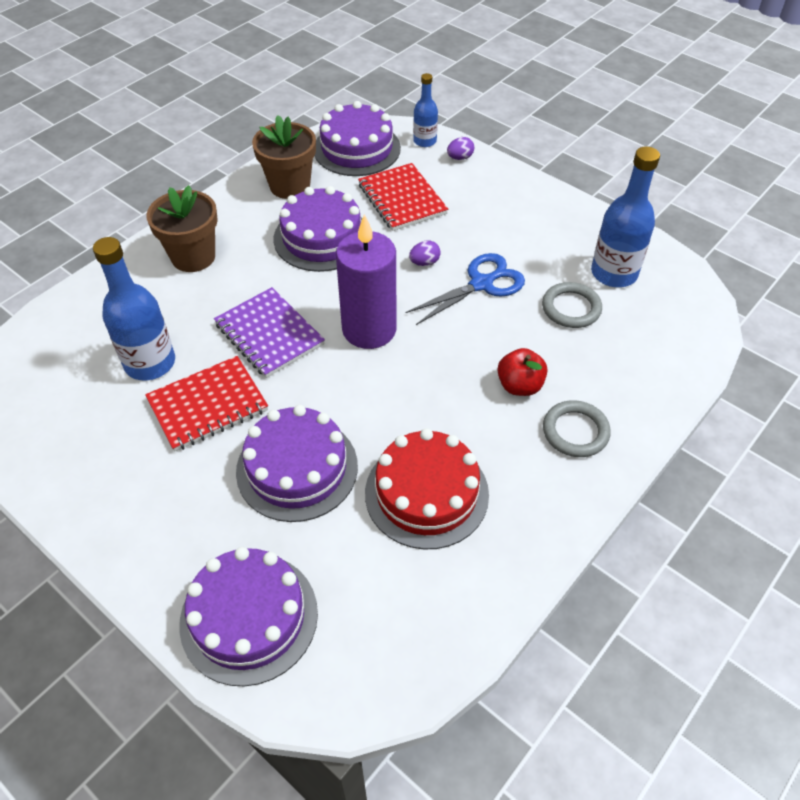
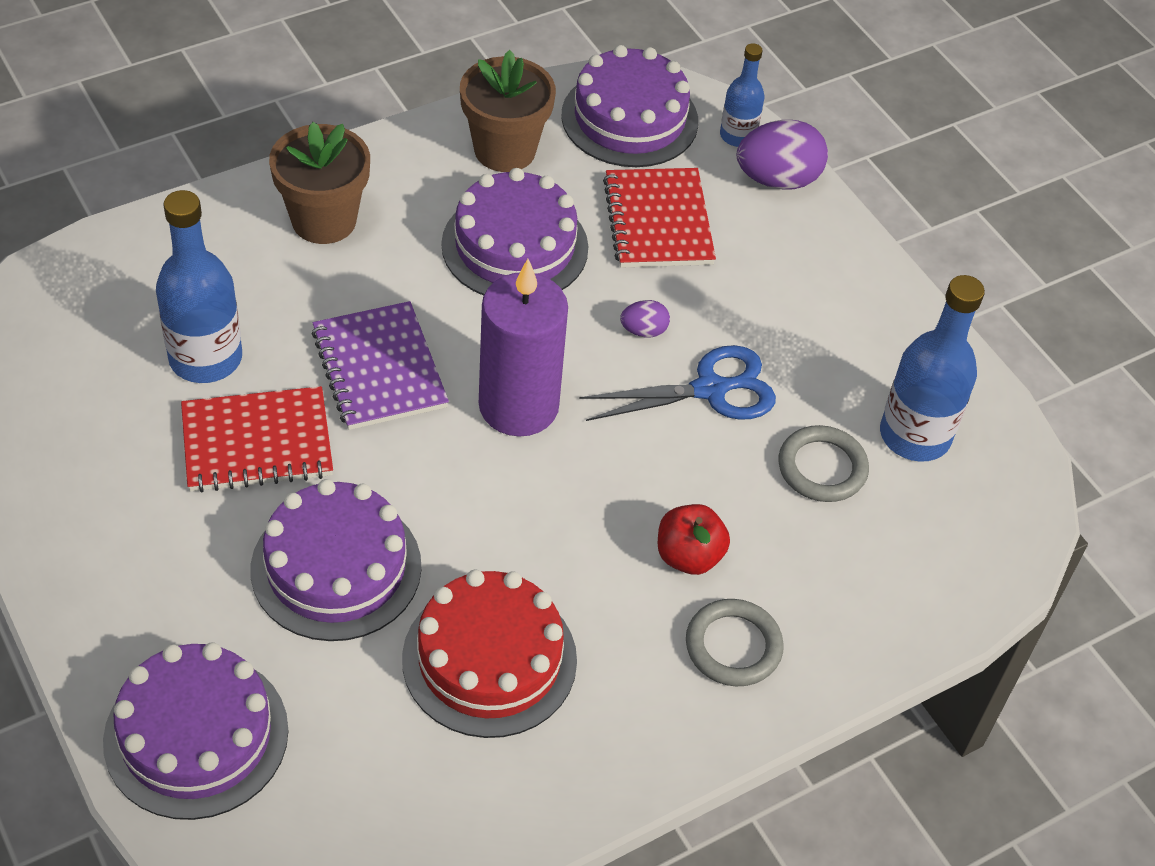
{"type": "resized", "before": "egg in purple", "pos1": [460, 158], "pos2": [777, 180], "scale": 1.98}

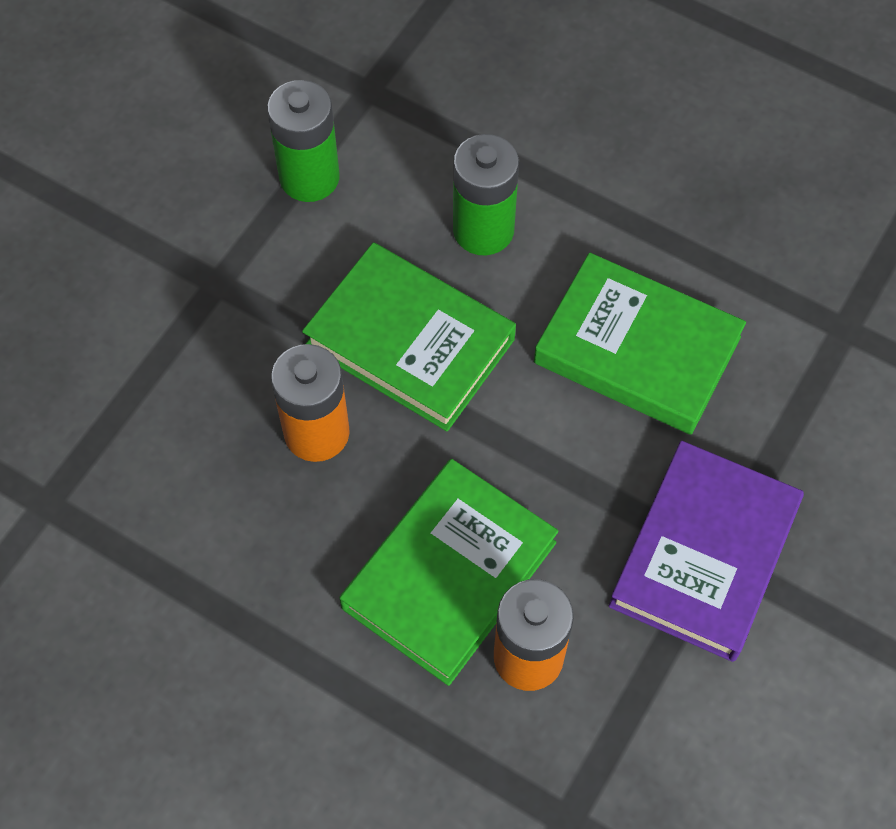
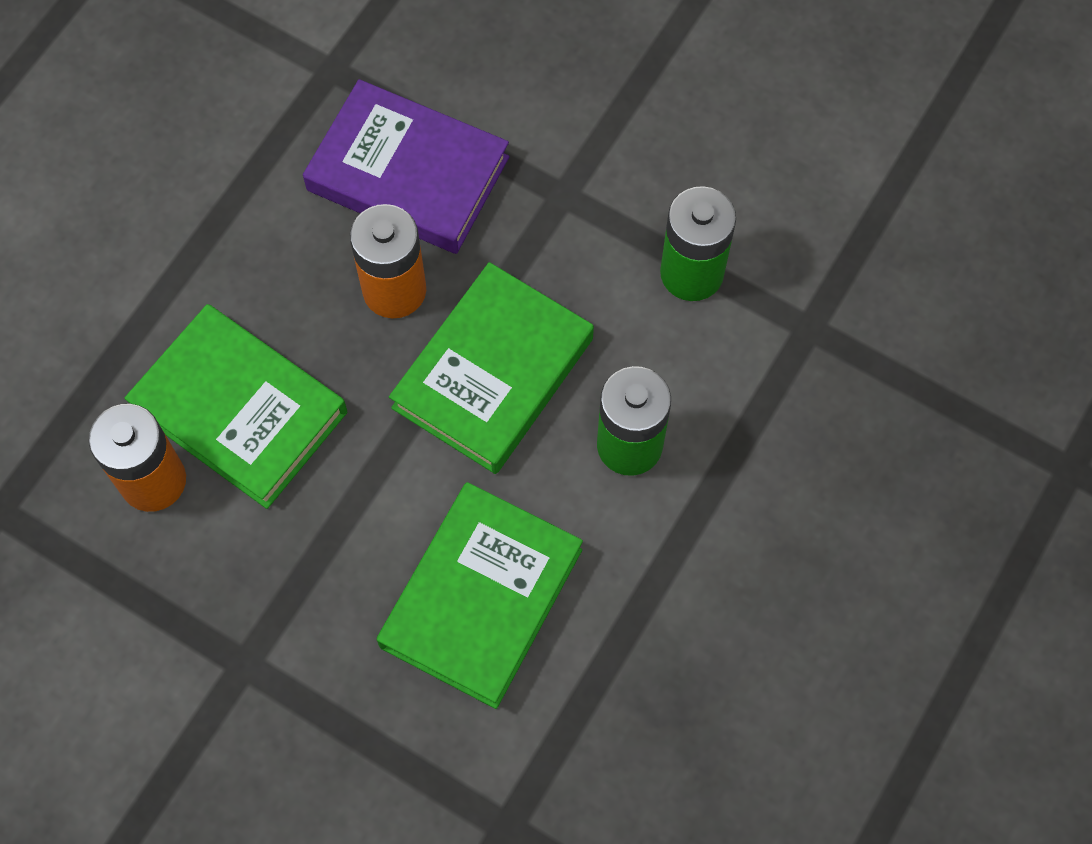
{"type": "moved", "before": "book in purple", "pos1": [704, 555], "pos2": [408, 174]}

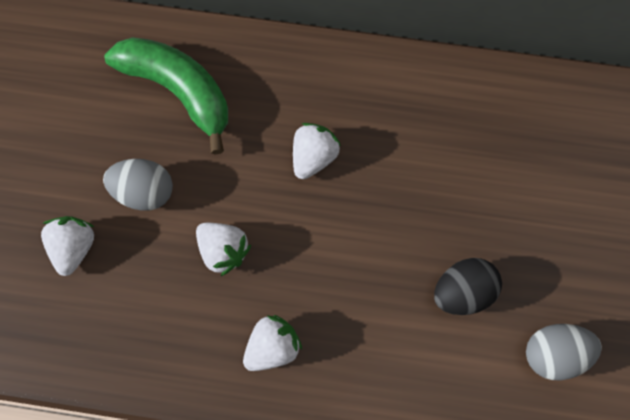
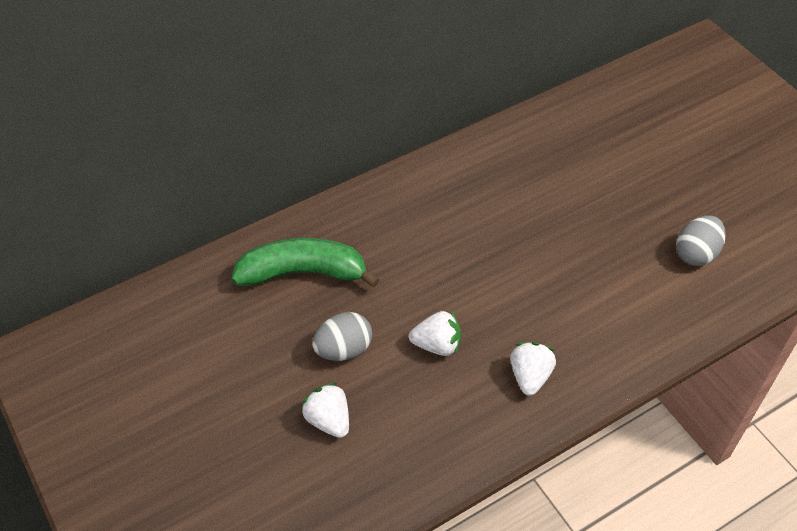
{"type": "removed", "before": "strawberry in white", "pos1": [313, 157]}
{"type": "removed", "before": "egg in black", "pos1": [462, 292]}

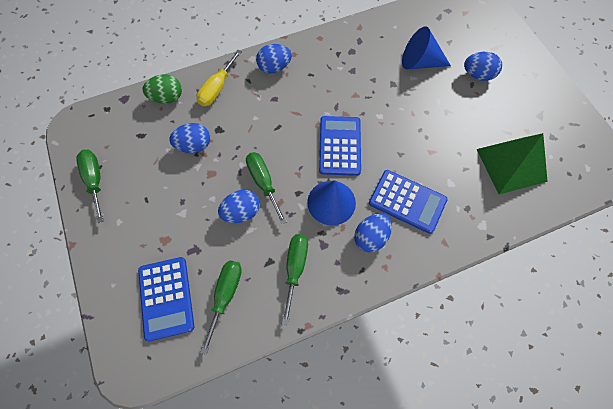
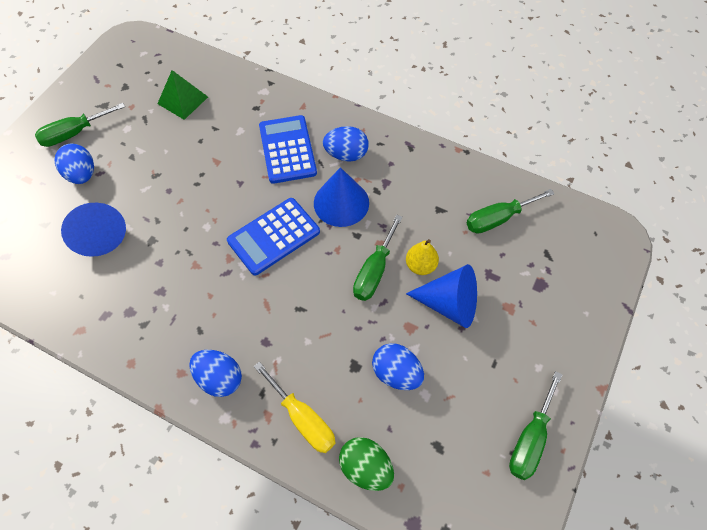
{"type": "turned", "before": "screwdriver in yellow", "pos1": [217, 88], "pos2": [303, 418], "turn": 60}
{"type": "resized", "before": "pyramid in green", "pos1": [511, 165], "pos2": [183, 100], "scale": 0.64}
{"type": "replaced", "before": "egg in blue", "after": "pear in yellow", "pos1": [241, 212], "pos2": [420, 265]}
{"type": "moved", "before": "screwdriver in green", "pos1": [295, 269], "pos2": [74, 133]}
{"type": "removed", "before": "calculator in blue", "pos1": [166, 298]}
{"type": "added", "after": "cone in blue", "pos2": [449, 304]}

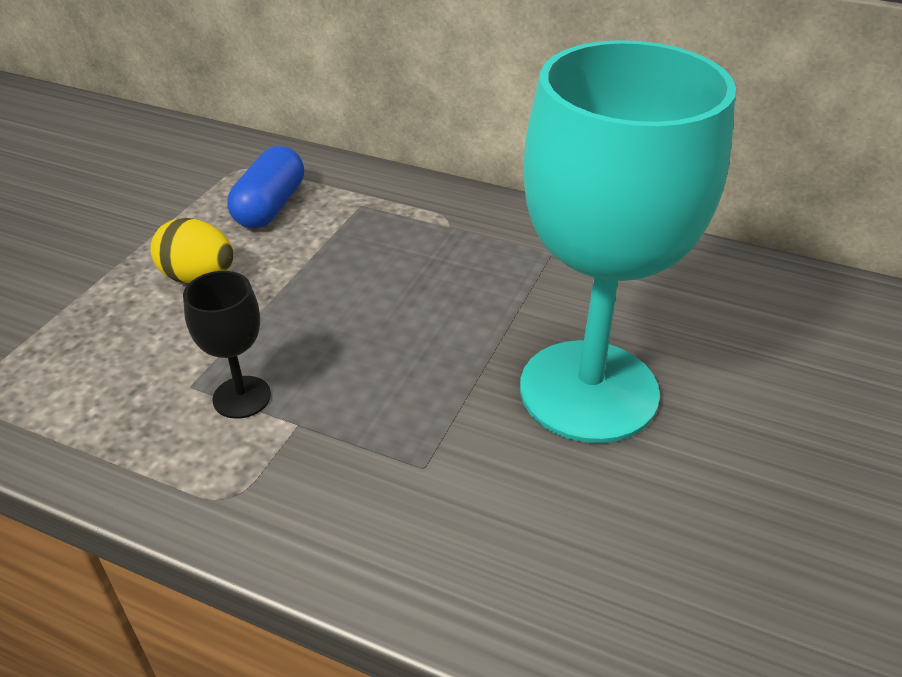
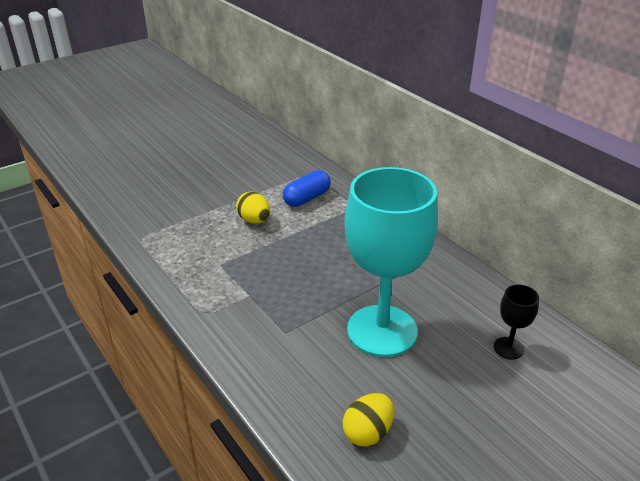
{"type": "moved", "before": "goblet in black", "pos1": [242, 397], "pos2": [508, 348]}
{"type": "added", "after": "egg in yellow", "pos2": [368, 433]}

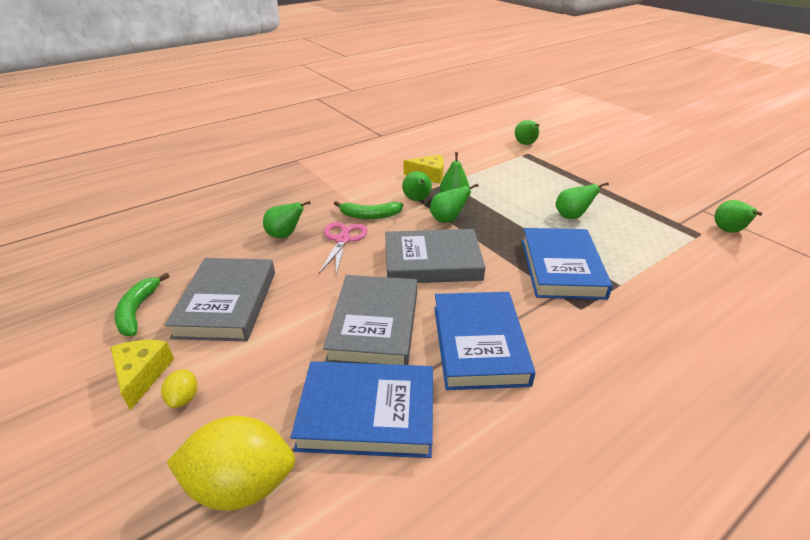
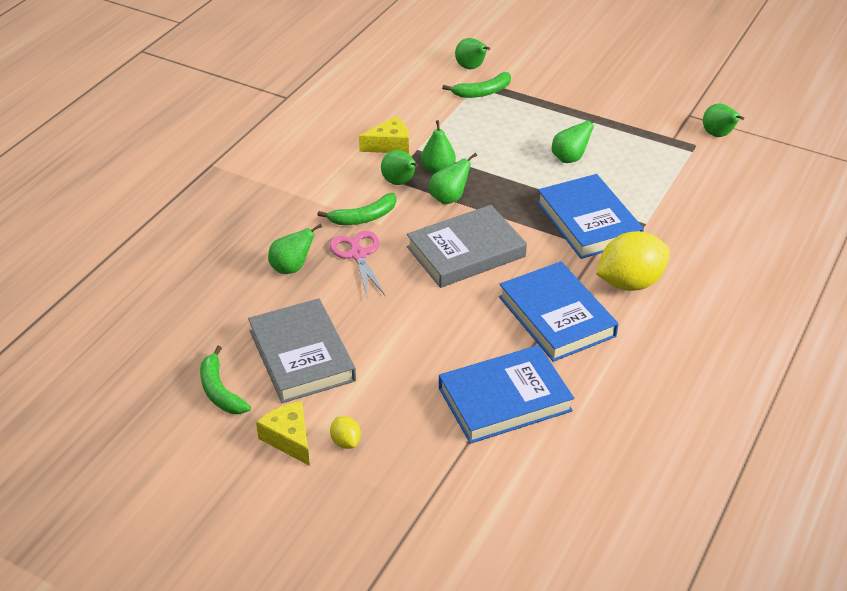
{"type": "removed", "before": "book in grey", "pos1": [374, 325]}
{"type": "moved", "before": "lemon in yellow", "pos1": [241, 484], "pos2": [630, 282]}
{"type": "added", "after": "banana in green", "pos2": [482, 92]}

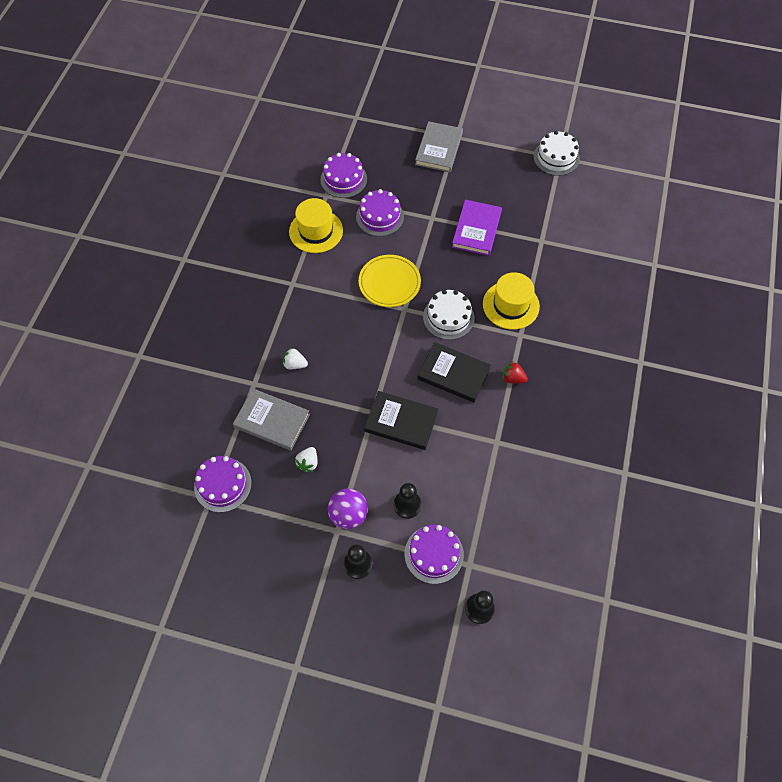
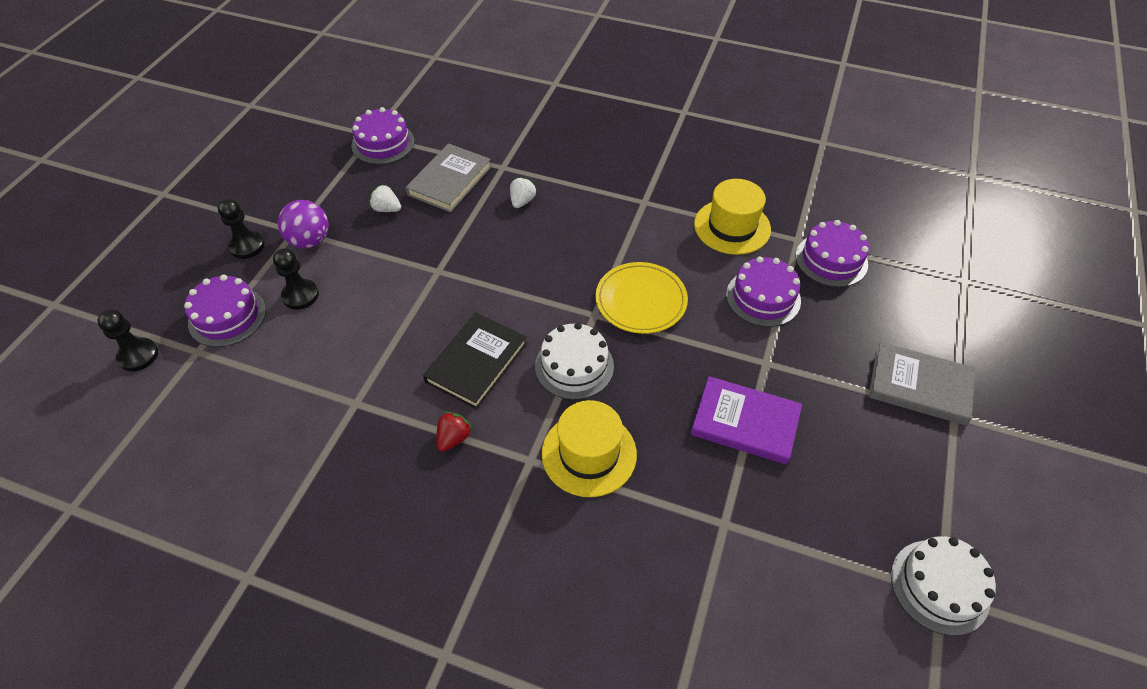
{"type": "removed", "before": "book in black", "pos1": [401, 422]}

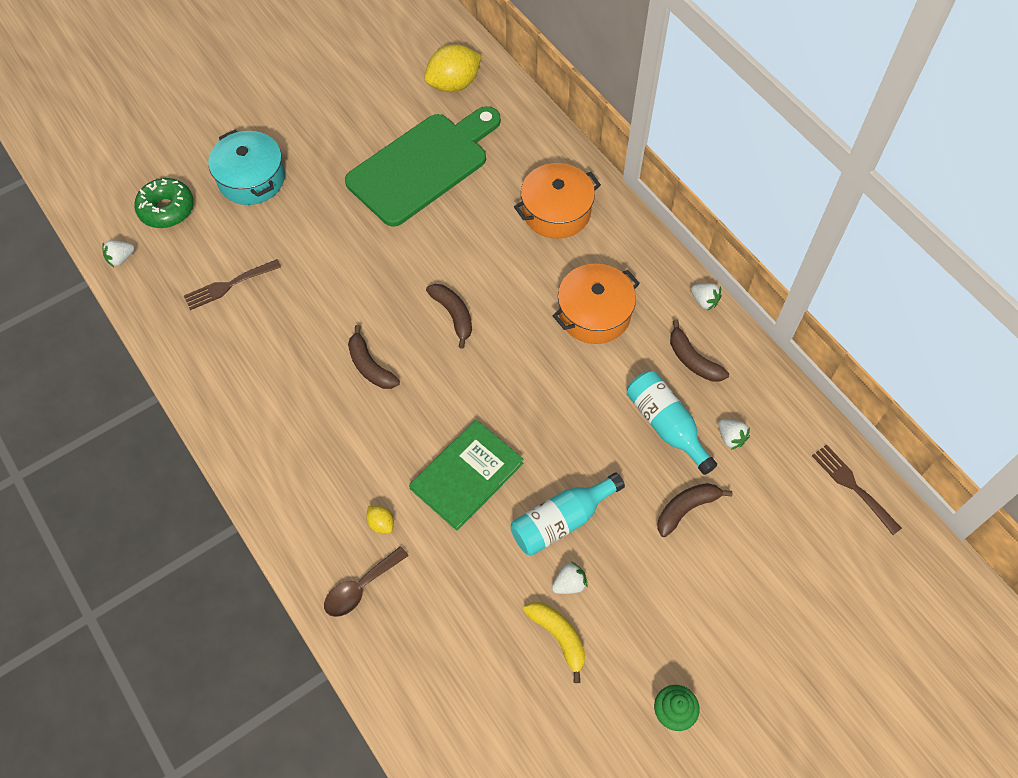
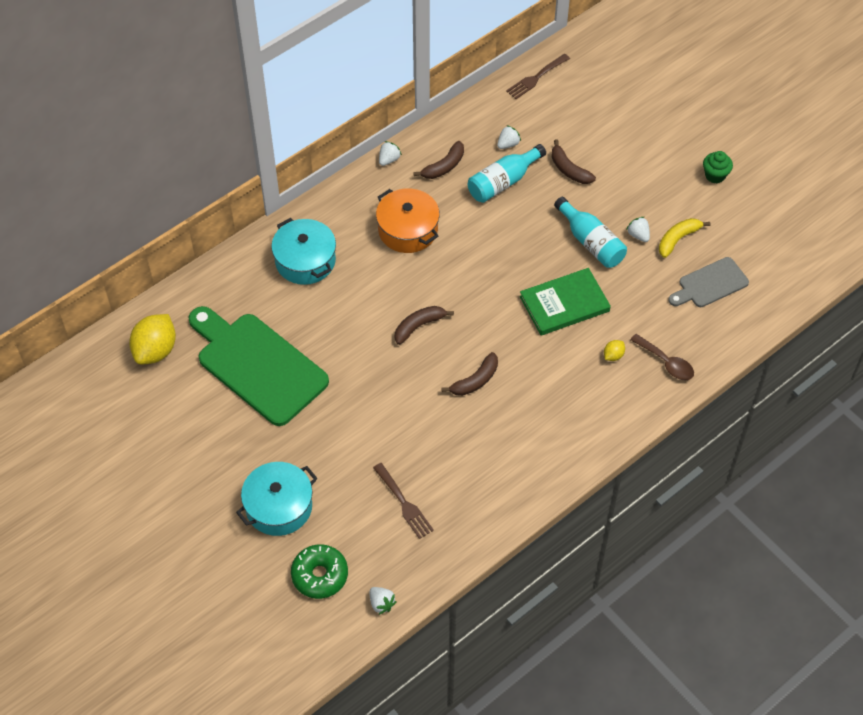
{"type": "turned", "before": "lemon in yellow", "pos1": [453, 84], "pos2": [156, 350], "turn": 60}
{"type": "recoloured", "before": "pot in orange", "after": "pot in turquoise", "pos1": [556, 211], "pos2": [305, 261]}
{"type": "turned", "before": "book in green", "pos1": [466, 476], "pos2": [564, 304], "turn": -60}
{"type": "added", "after": "cutting board in grey", "pos2": [710, 284]}

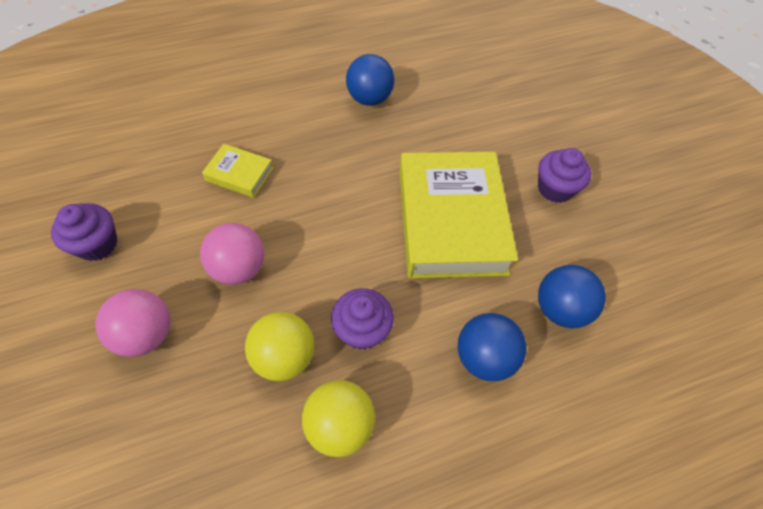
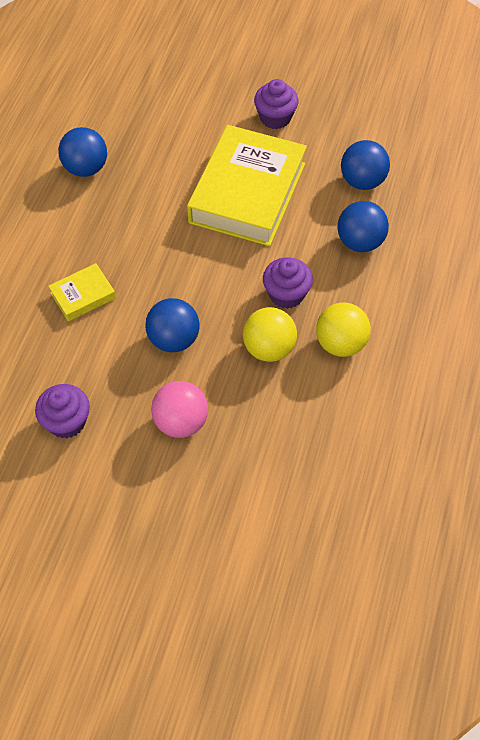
{"type": "turned", "before": "book in yellow", "pos1": [451, 221], "pos2": [247, 193], "turn": 75}
{"type": "recoloured", "before": "ball in pink", "after": "ball in blue", "pos1": [239, 268], "pos2": [174, 339]}

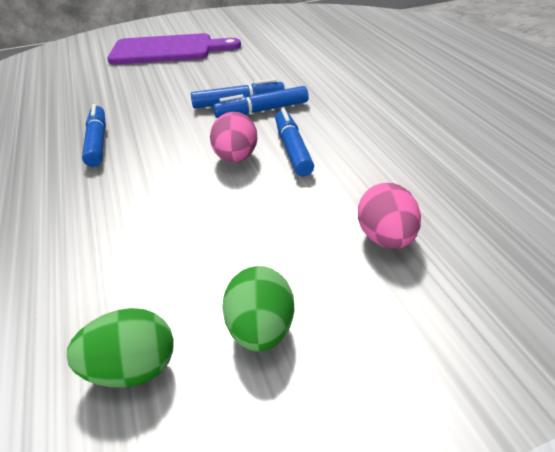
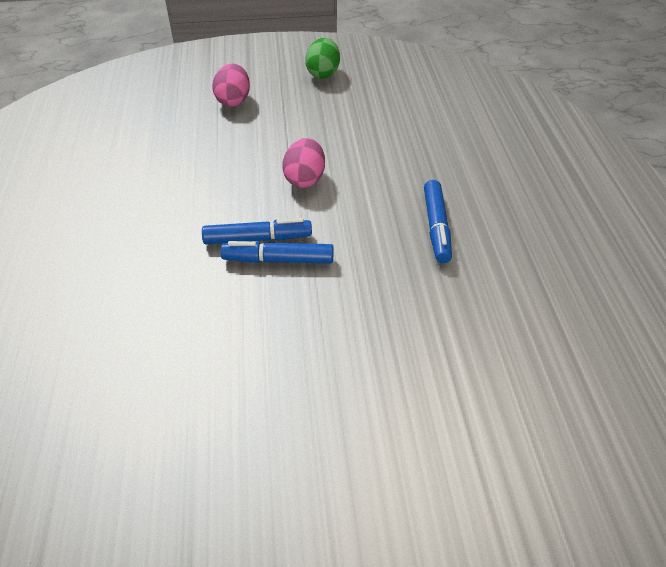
{"type": "removed", "before": "cutting board in purple", "pos1": [167, 50]}
{"type": "removed", "before": "marker in blue", "pos1": [293, 149]}
{"type": "removed", "before": "egg in green", "pos1": [131, 372]}

